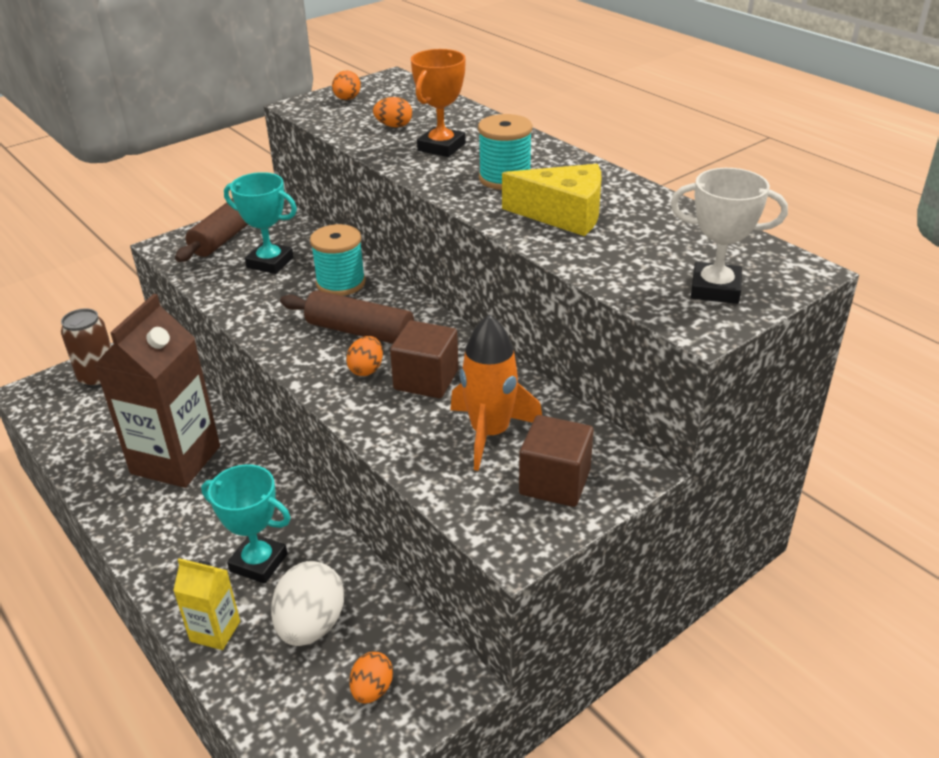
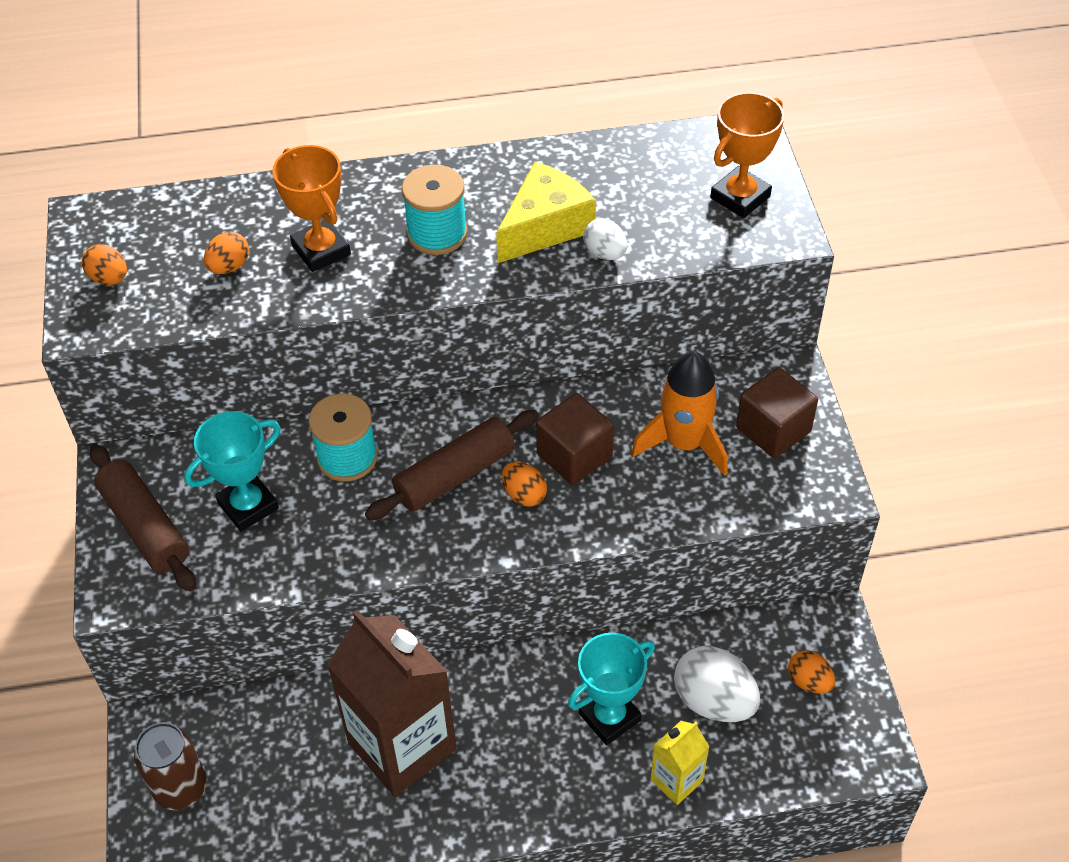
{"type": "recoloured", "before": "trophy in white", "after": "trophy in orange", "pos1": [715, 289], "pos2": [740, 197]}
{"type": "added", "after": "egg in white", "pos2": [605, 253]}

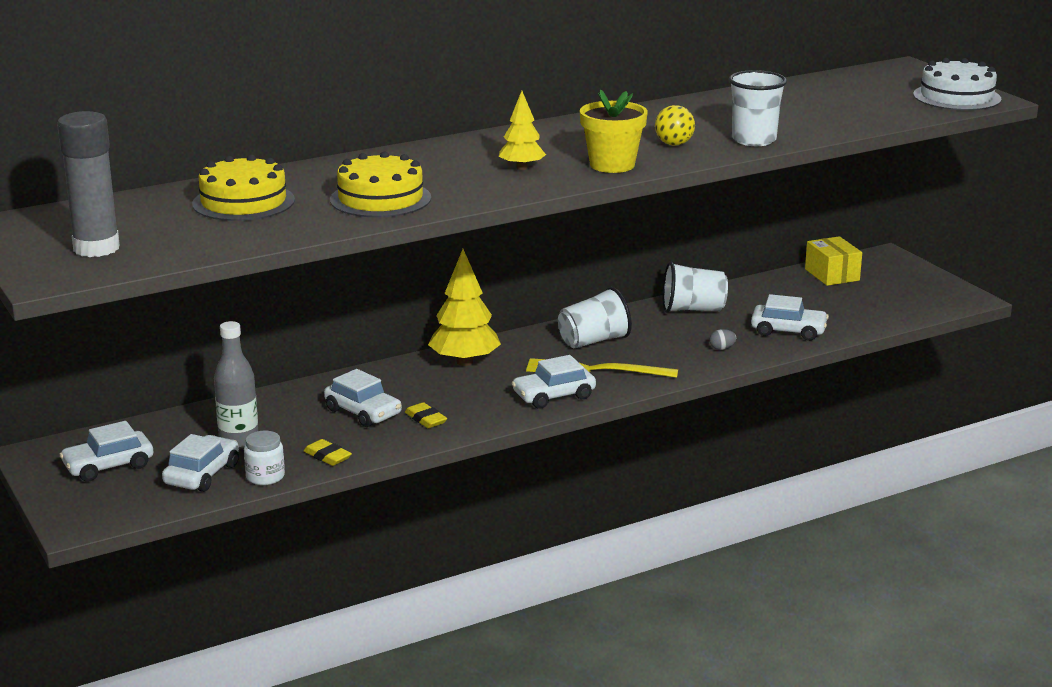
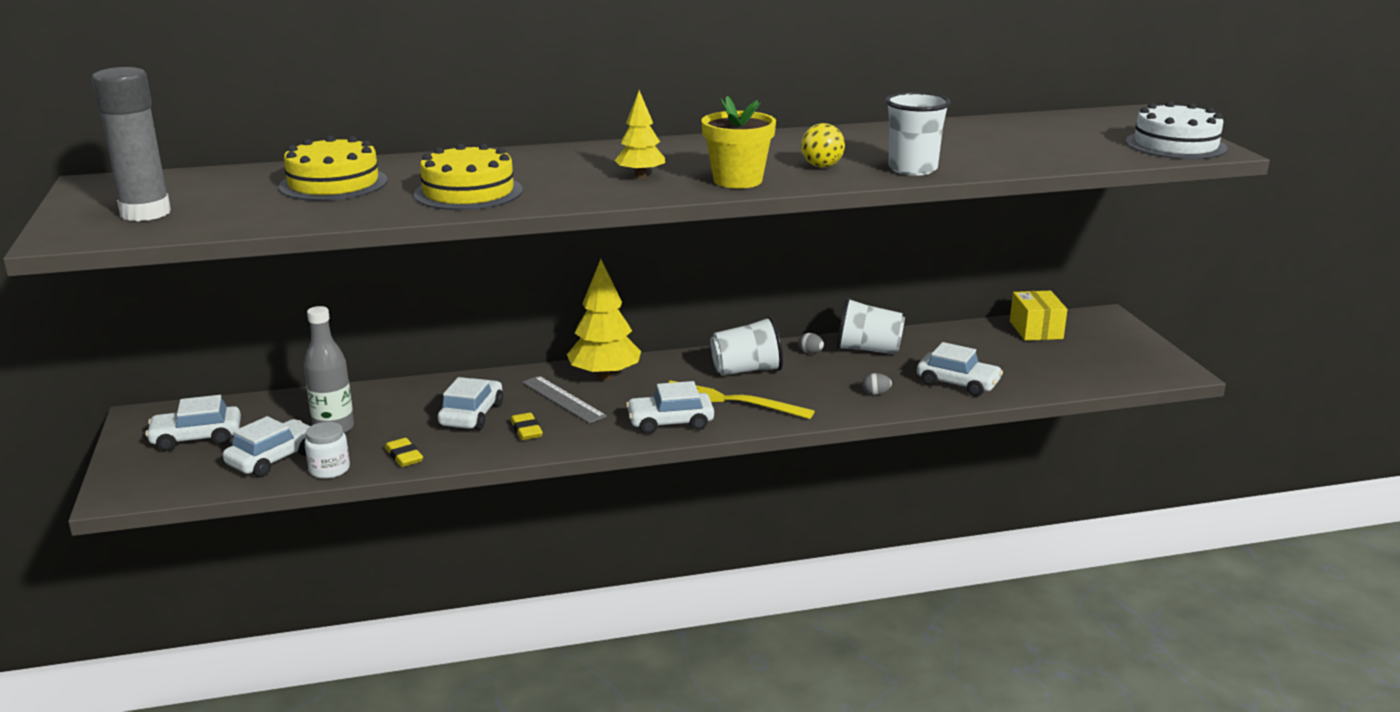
{"type": "turned", "before": "car in white", "pos1": [363, 412], "pos2": [471, 415], "turn": -135}
{"type": "added", "after": "egg in grey", "pos2": [810, 352]}
{"type": "added", "after": "ruler in grey", "pos2": [563, 399]}

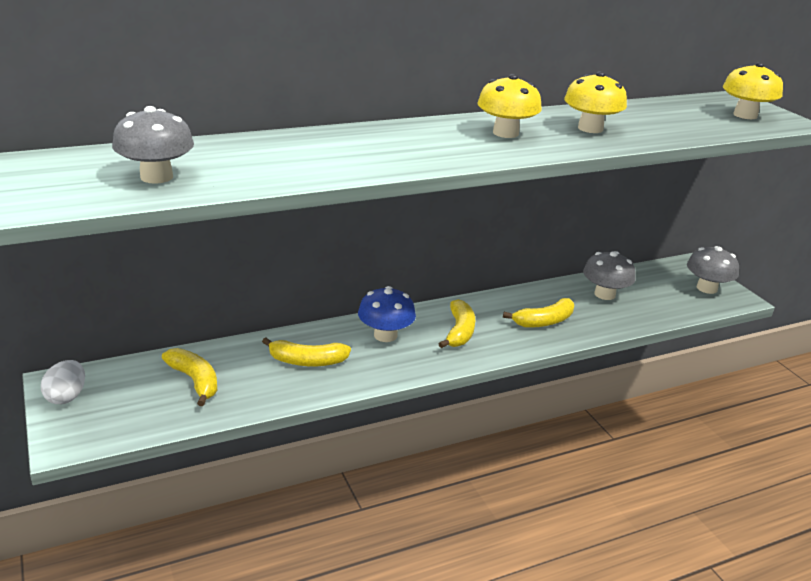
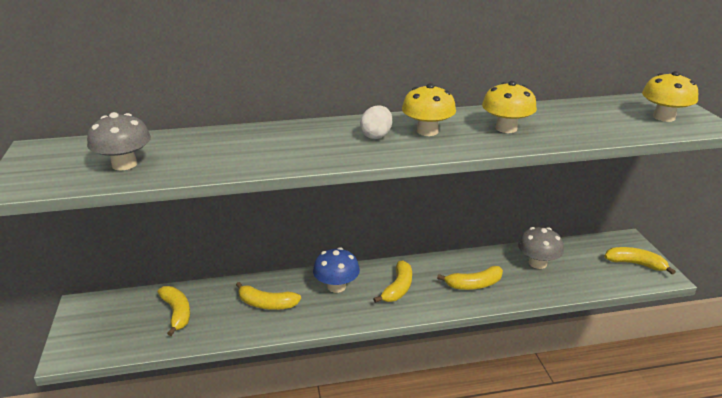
{"type": "replaced", "before": "mushroom in grey", "after": "banana in yellow", "pos1": [707, 288], "pos2": [635, 264]}
{"type": "moved", "before": "egg in white", "pos1": [66, 397], "pos2": [376, 136]}

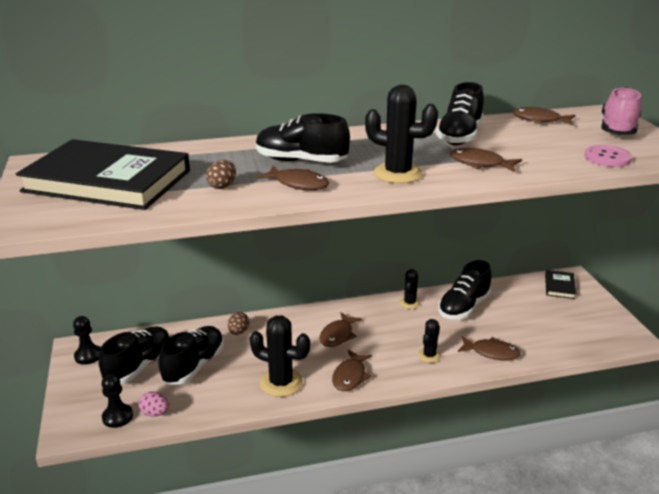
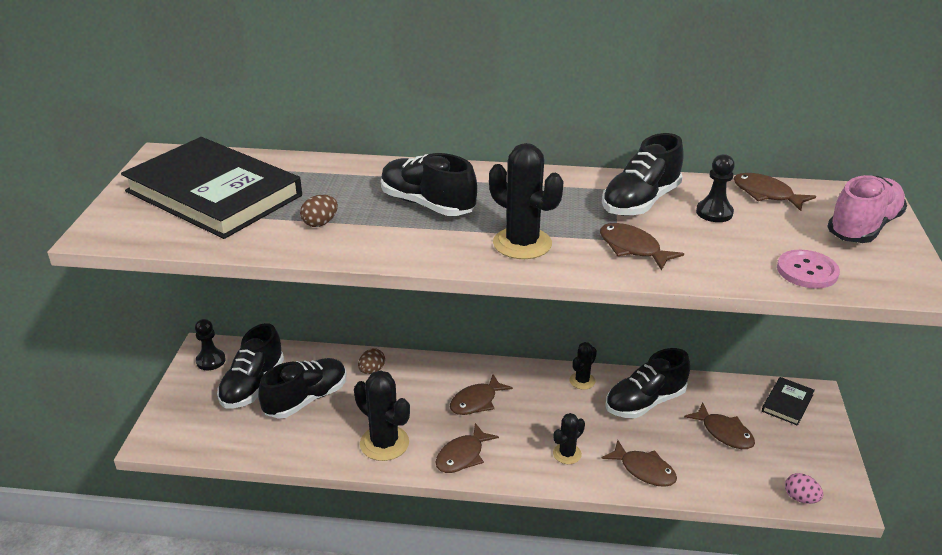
{"type": "moved", "before": "fish in brown", "pos1": [298, 184], "pos2": [724, 433]}
{"type": "turned", "before": "shoe in black", "pos1": [139, 366], "pos2": [253, 385], "turn": 150}
{"type": "moved", "before": "pawn in black", "pos1": [117, 417], "pos2": [714, 212]}
{"type": "moved", "before": "egg in pink", "pos1": [155, 413], "pos2": [800, 498]}

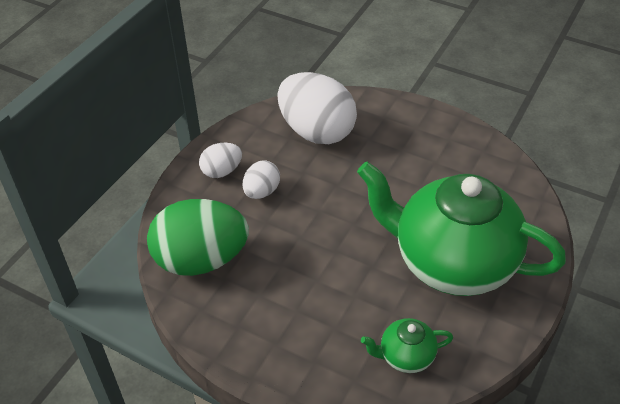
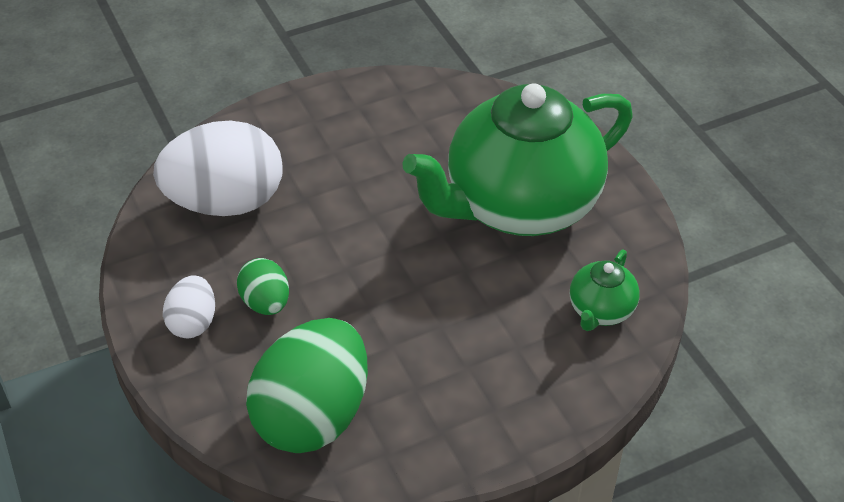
{"type": "recoloured", "before": "egg in white", "after": "egg in green", "pos1": [261, 191], "pos2": [266, 303]}

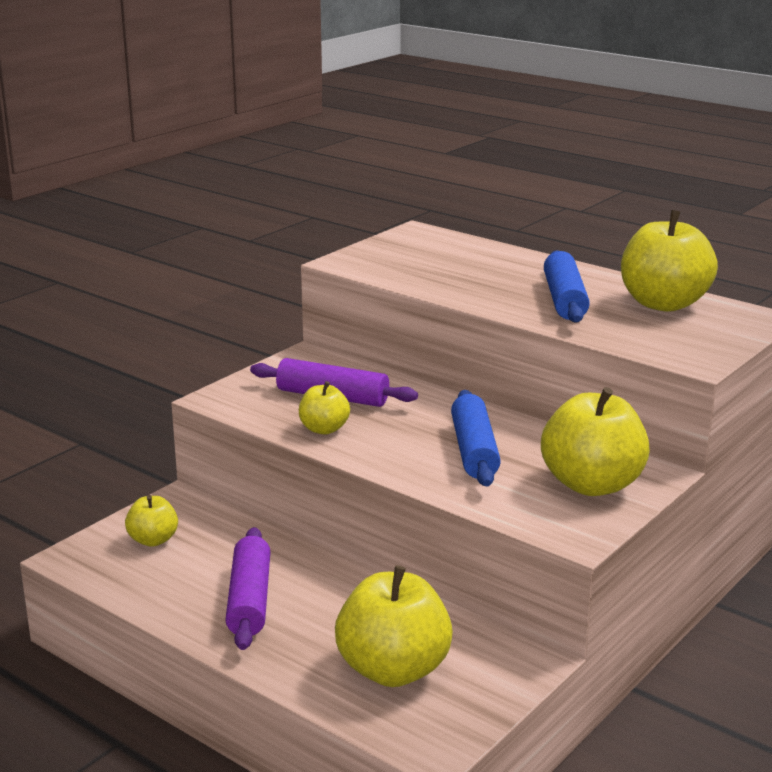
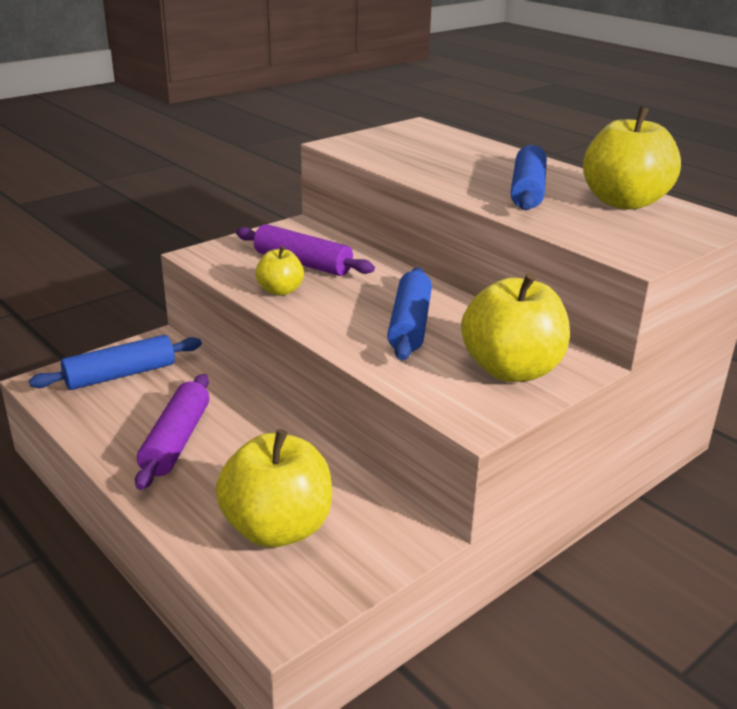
{"type": "replaced", "before": "apple in yellow", "after": "rolling pin in blue", "pos1": [153, 540], "pos2": [120, 375]}

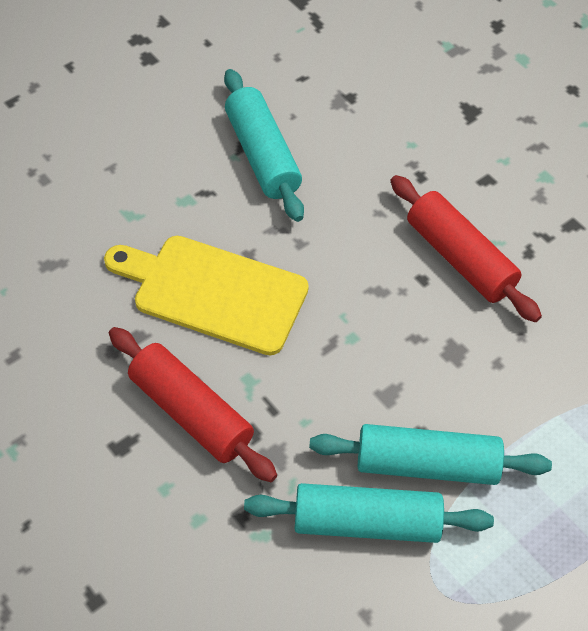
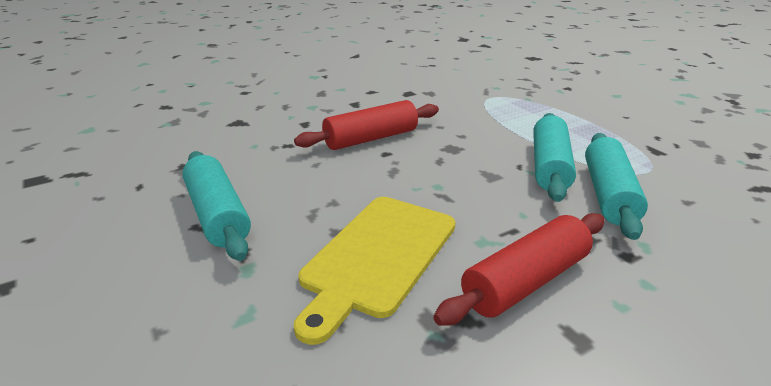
{"type": "turned", "before": "rolling pin in turquoise", "pos1": [262, 155], "pos2": [218, 215], "turn": 75}

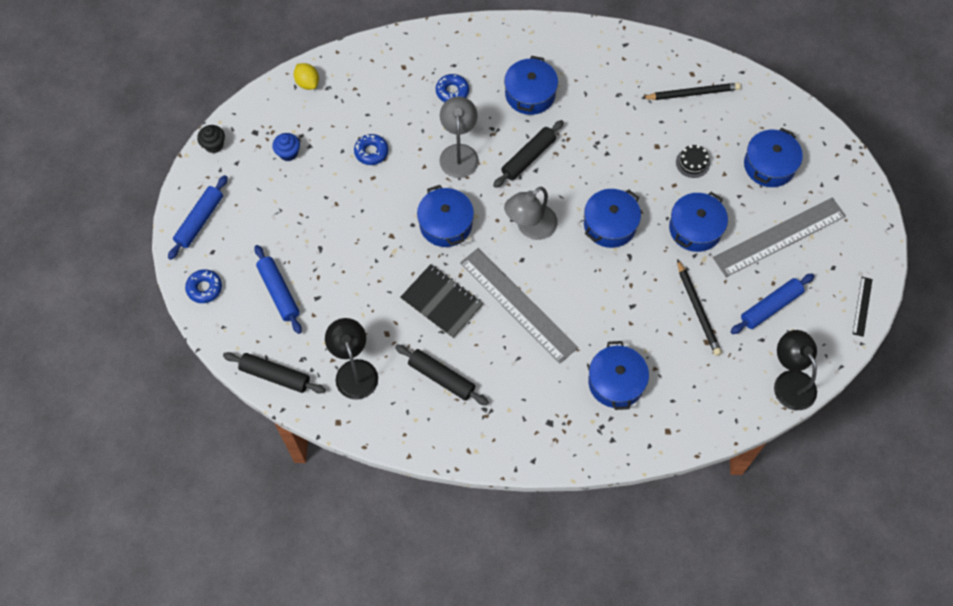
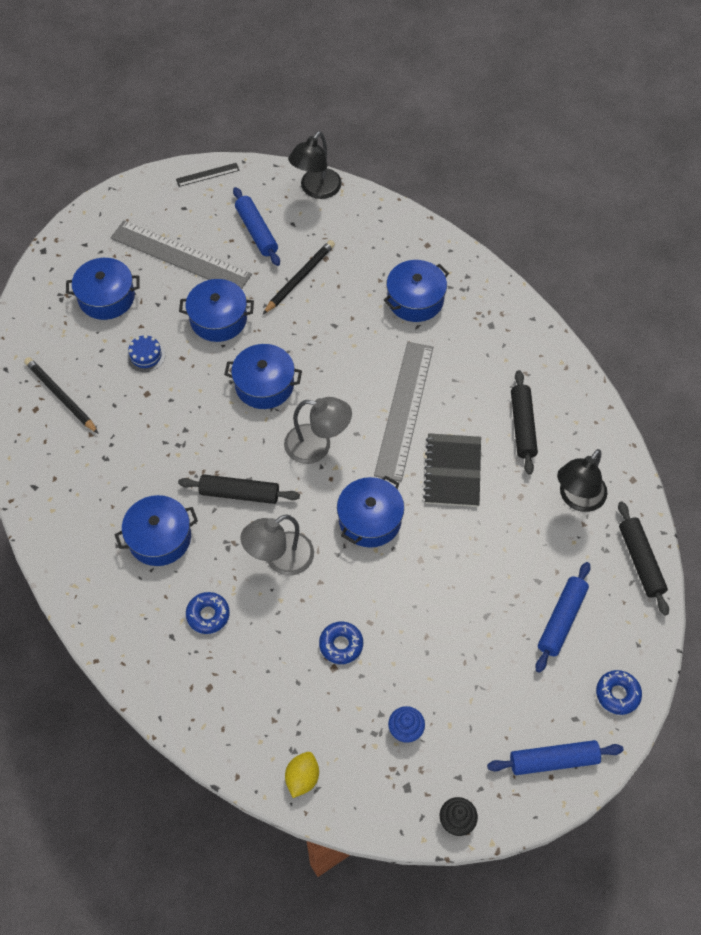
{"type": "recoloured", "before": "cake in black", "after": "cake in blue", "pos1": [692, 163], "pos2": [146, 356]}
{"type": "turned", "before": "rolling pin in blue", "pos1": [770, 307], "pos2": [256, 231], "turn": 45}

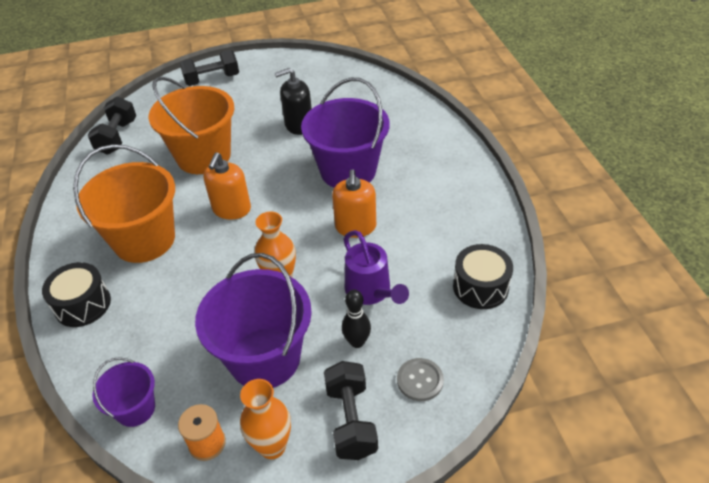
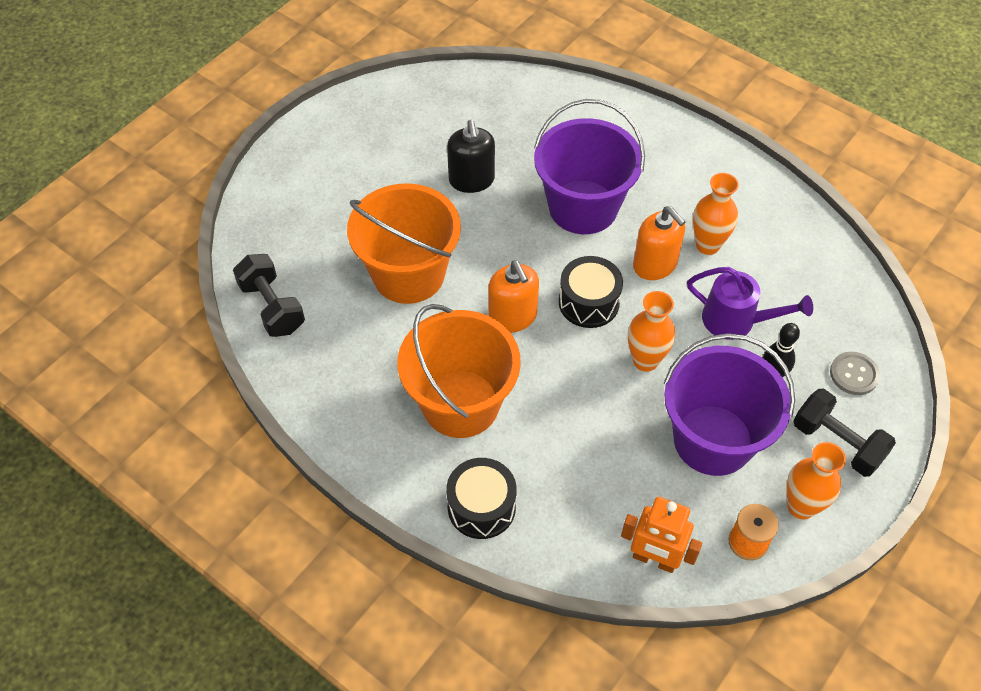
{"type": "removed", "before": "dumbbell in black", "pos1": [212, 79]}
{"type": "turned", "before": "soap dispenser in black", "pos1": [298, 125], "pos2": [471, 180], "turn": -45}
{"type": "moved", "before": "drum in black", "pos1": [480, 287], "pos2": [588, 302]}
{"type": "replaced", "before": "bucket in purple", "after": "robot in orange", "pos1": [135, 409], "pos2": [654, 559]}
{"type": "added", "after": "vase in orange", "pos2": [707, 245]}

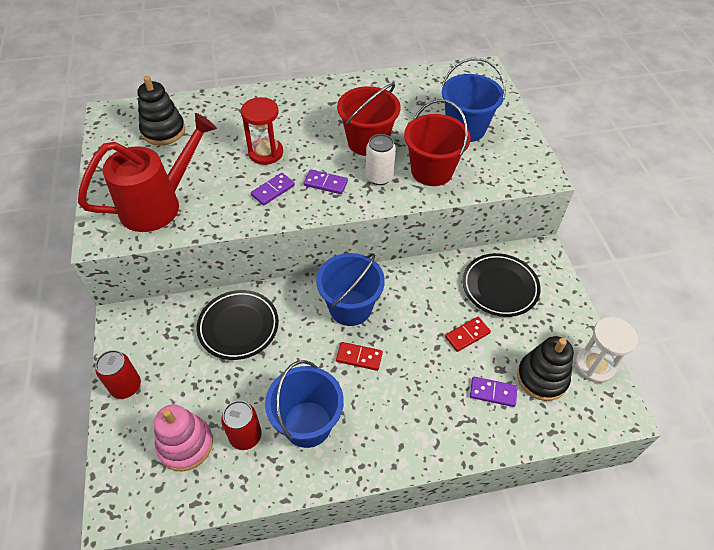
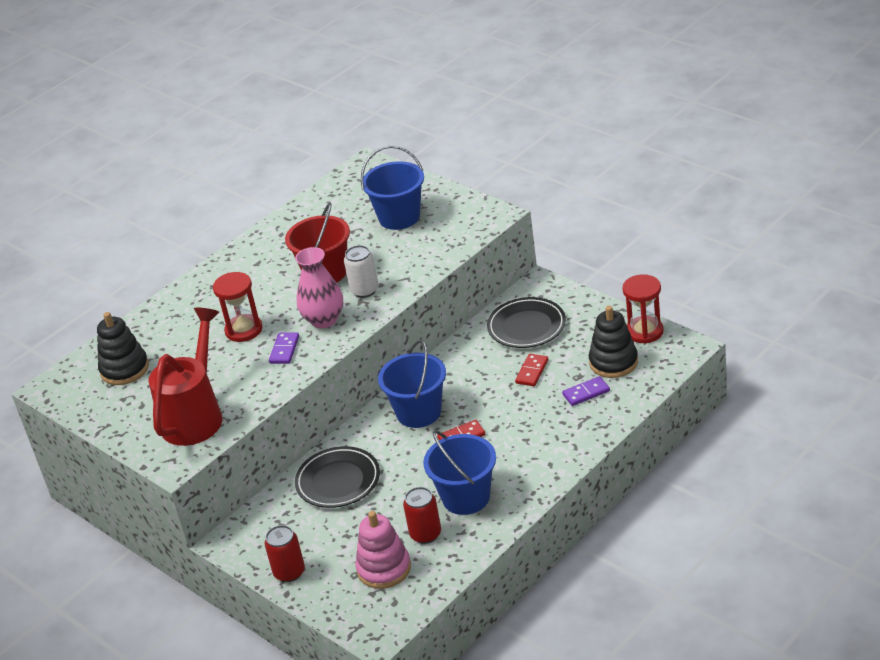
{"type": "removed", "before": "bucket in red", "pos1": [432, 171]}
{"type": "replaced", "before": "domino in purple", "after": "vase in pink", "pos1": [325, 183], "pos2": [324, 320]}
{"type": "recoloured", "before": "hourglass in white", "after": "hourglass in red", "pos1": [594, 365], "pos2": [644, 331]}

